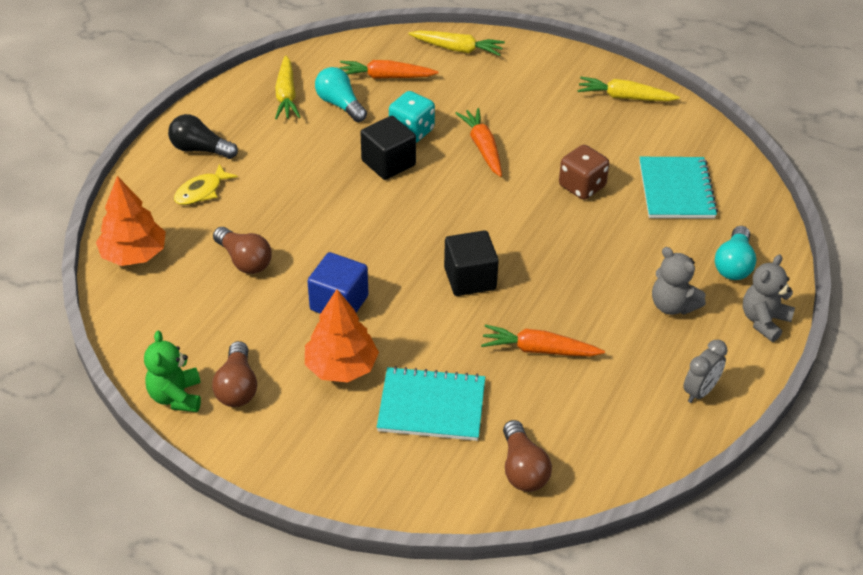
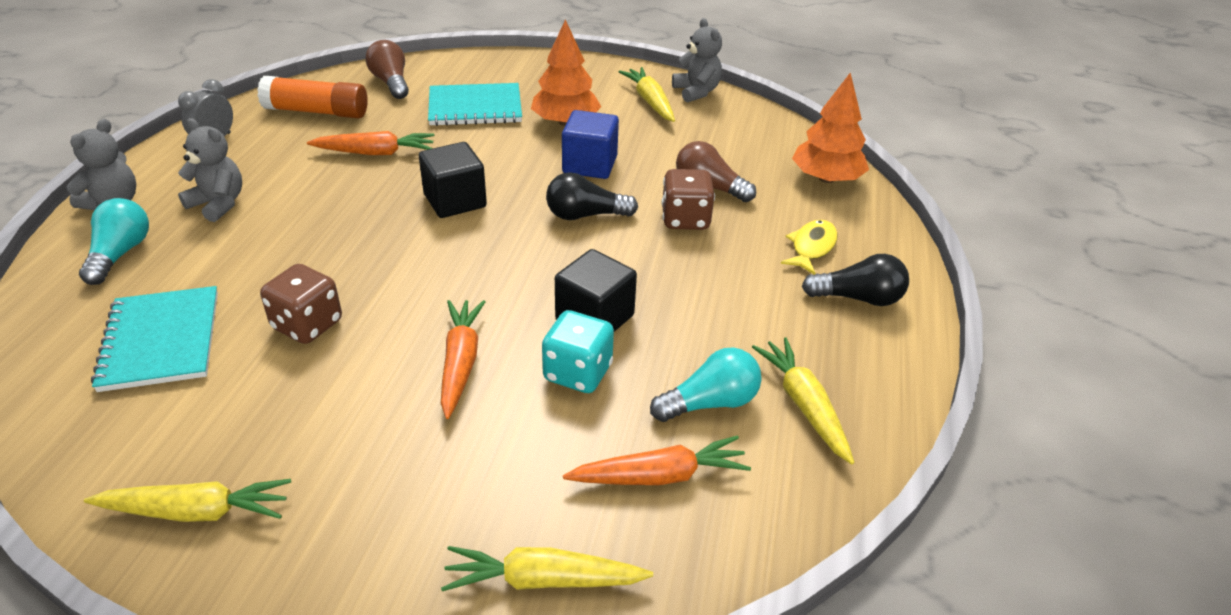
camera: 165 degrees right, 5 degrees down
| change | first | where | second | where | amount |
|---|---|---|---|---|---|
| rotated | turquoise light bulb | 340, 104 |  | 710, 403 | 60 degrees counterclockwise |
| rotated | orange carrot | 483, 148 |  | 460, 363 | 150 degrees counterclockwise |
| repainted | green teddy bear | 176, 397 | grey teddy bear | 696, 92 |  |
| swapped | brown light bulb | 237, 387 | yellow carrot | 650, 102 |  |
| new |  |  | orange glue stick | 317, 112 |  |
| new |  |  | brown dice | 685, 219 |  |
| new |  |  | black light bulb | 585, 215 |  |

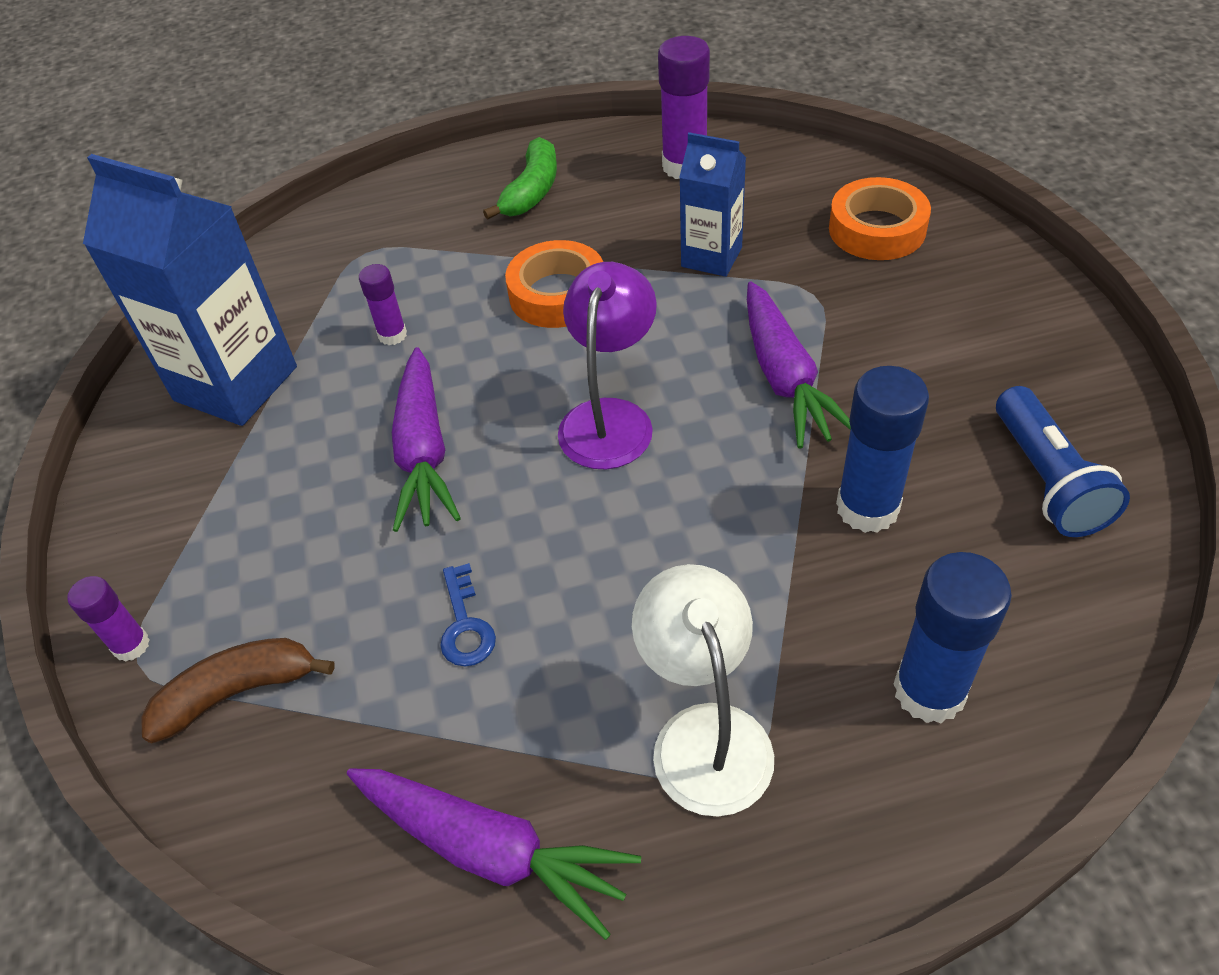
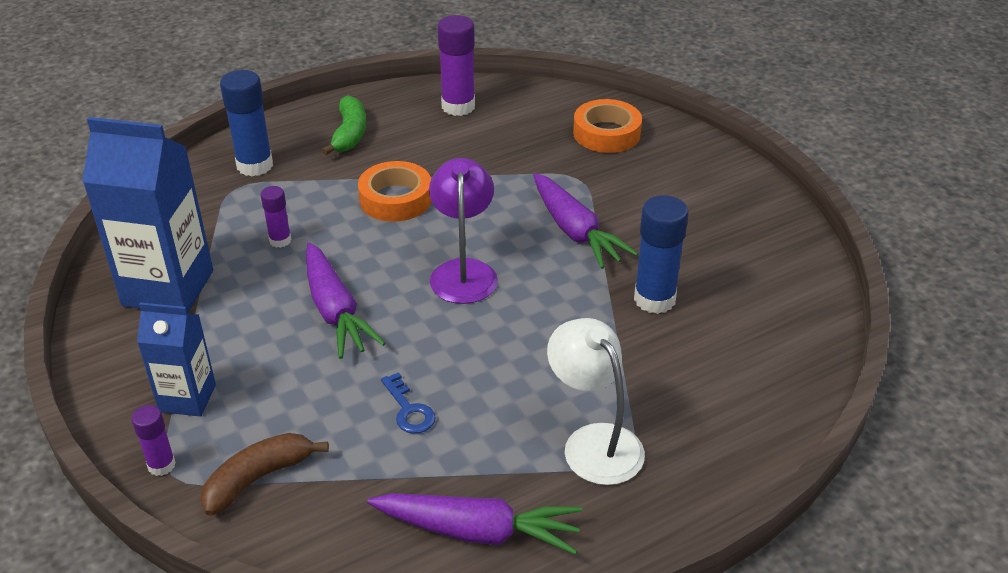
camera: 20 degrees left, 10 degrees down
| change | first | where | second | where | amount |
|---|---|---|---|---|---|
| shifted | blue carton | 711, 257 |  | 187, 398 |  |
| gone | blue flashlight | 1046, 480 |  |  |  |
| shifted | blue glue stick | 929, 691 |  | 255, 165 |  |

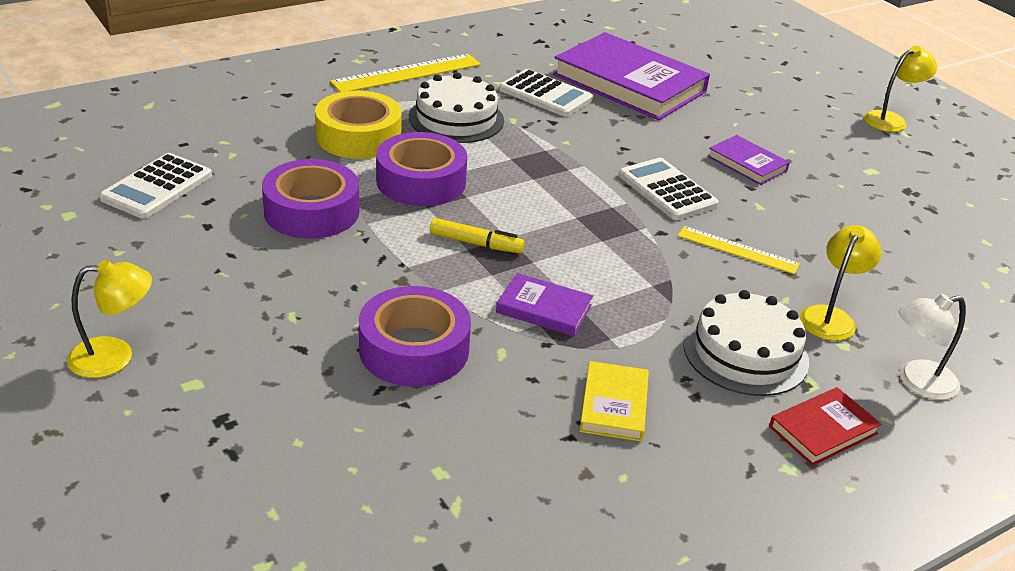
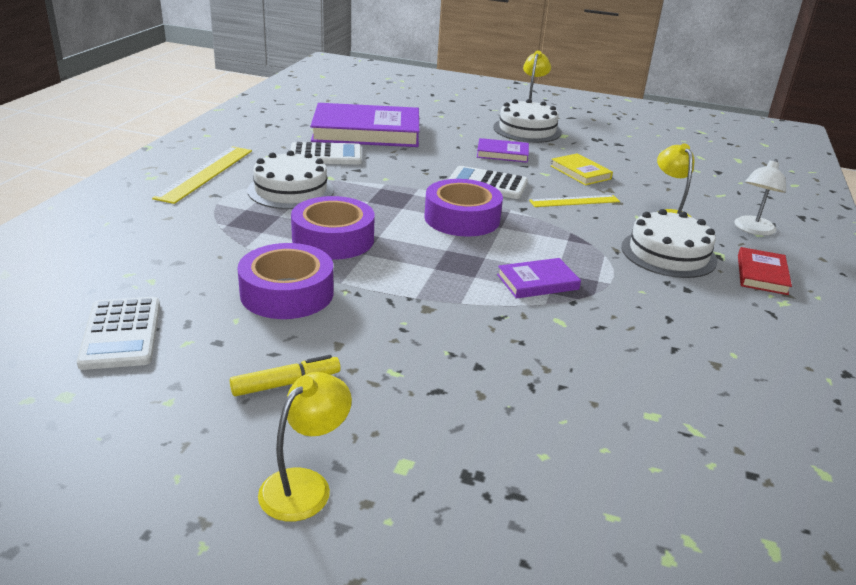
camera: 40 degrees left, 5 degrees down
| change | first | where | second | where | amount |
|---|---|---|---|---|---|
| gone | yellow tape | 358, 137 |  |  |  |
| shifted | yellow marker | 476, 243 |  | 286, 383 |  |
| shifted | purple tape | 414, 349 |  | 462, 218 |  |
| shifted | yellow book | 614, 405 |  | 580, 172 |  |
| new |  |  | white cake | 527, 130 |  |

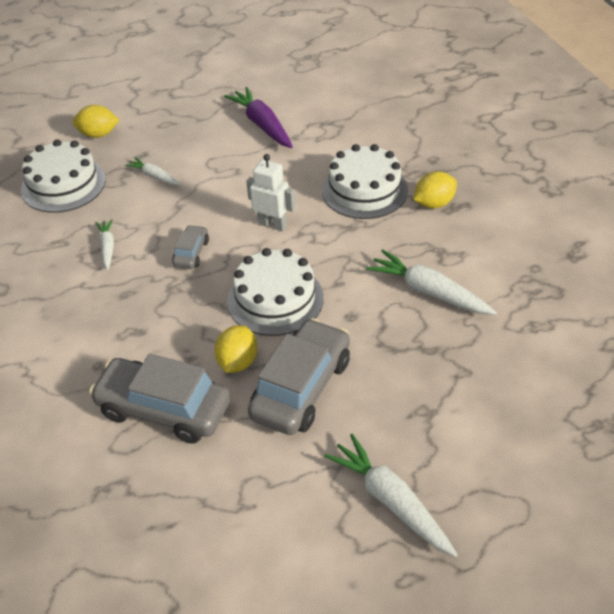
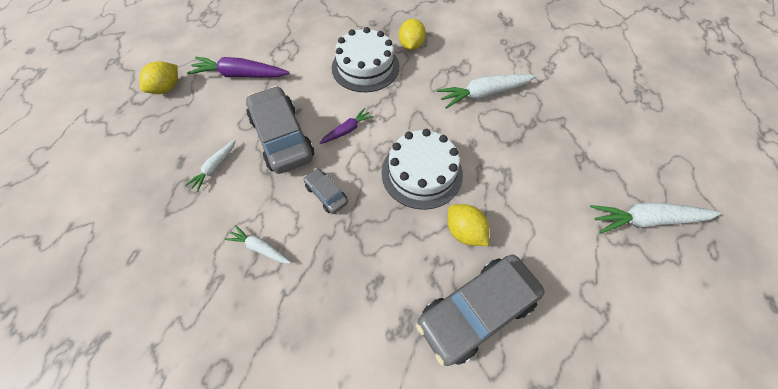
camera: 55 degrees left, 15 degrees up
| change | first | where | second | where | amount |
|---|---|---|---|---|---|
| shifted | yellow lemon | 98, 134 |  | 167, 88 |  |
| gone | white cake | 63, 184 |  |  |  |
| swapped | white robot | 272, 224 | purple carrot | 347, 130 |  |
| rotated | white carrot | 154, 176 |  | 215, 167 | 45 degrees counterclockwise |
| shifted | grey car | 301, 388 |  | 282, 138 |  |

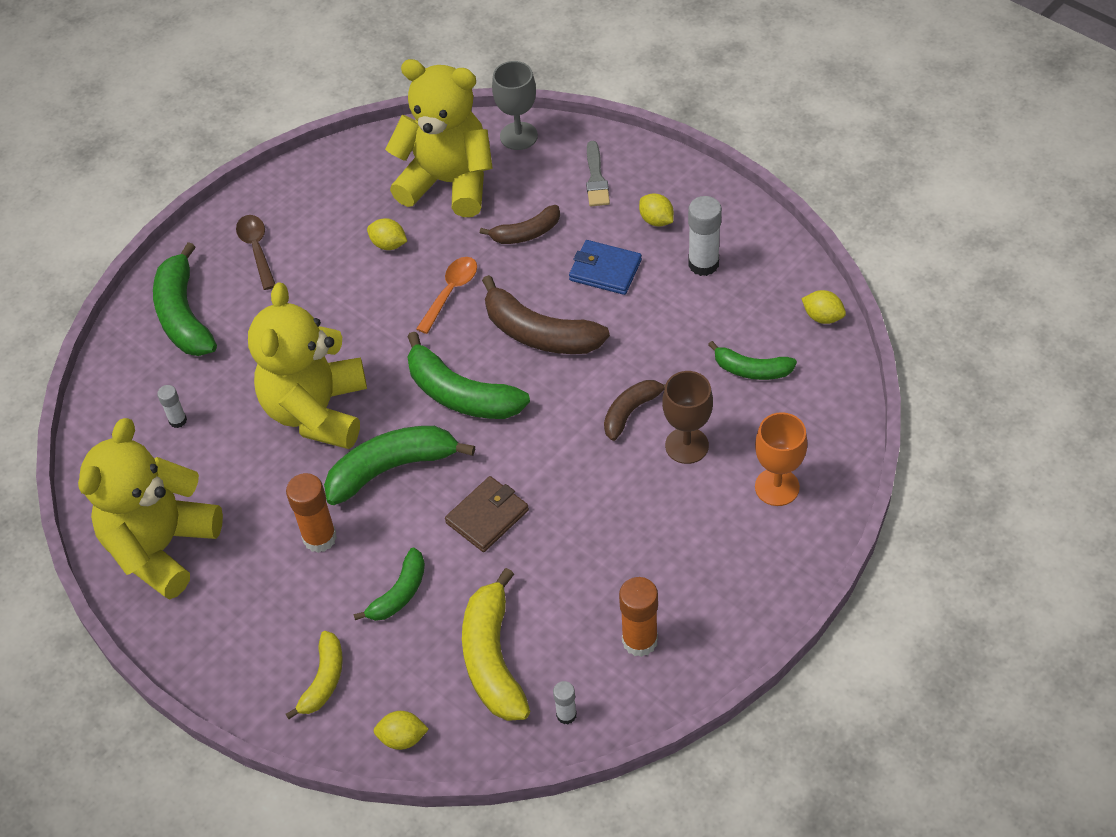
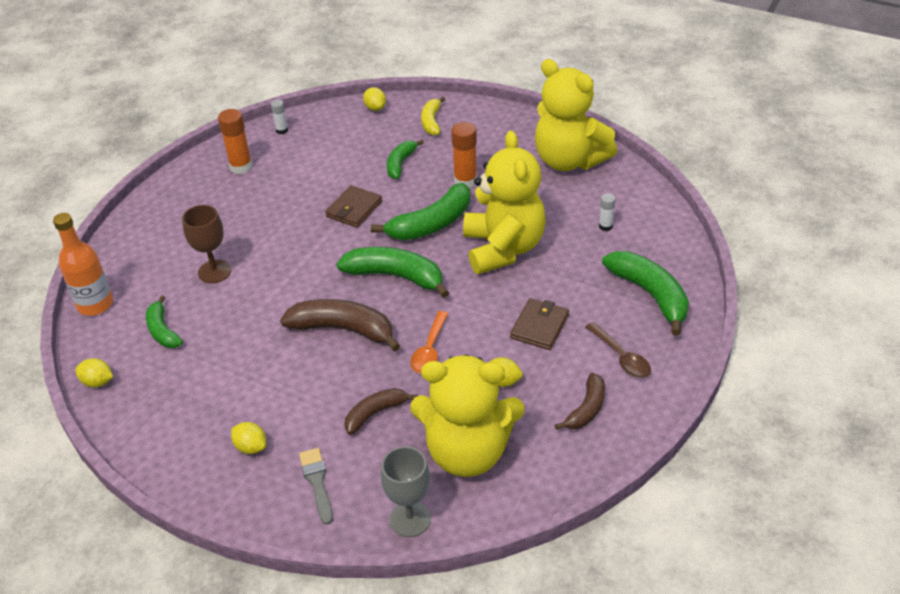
camera: 165 degrees right, 10 degrees down
| change | first | where | second | where | amount |
|---|---|---|---|---|---|
| gone | white glue stick | 703, 264 |  |  |  |
| gone | blue wallet | 605, 270 |  |  |  |
| rotated | green banana | 751, 370 |  | 162, 331 | 120 degrees counterclockwise |
| shifted | brown banana | 631, 411 |  | 586, 409 |  |
| gone | orange goblet | 777, 487 |  |  |  |
| rotated | yellow teddy bear | 161, 547 |  | 569, 160 | 120 degrees clockwise |
| gone | yellow banana | 493, 658 |  |  |  |
| rotated | yellow lemon | 402, 738 |  | 375, 108 | 75 degrees clockwise |
| new |  |  | orange bottle | 95, 304 |  |
| new |  |  | brown wallet | 539, 327 |  |

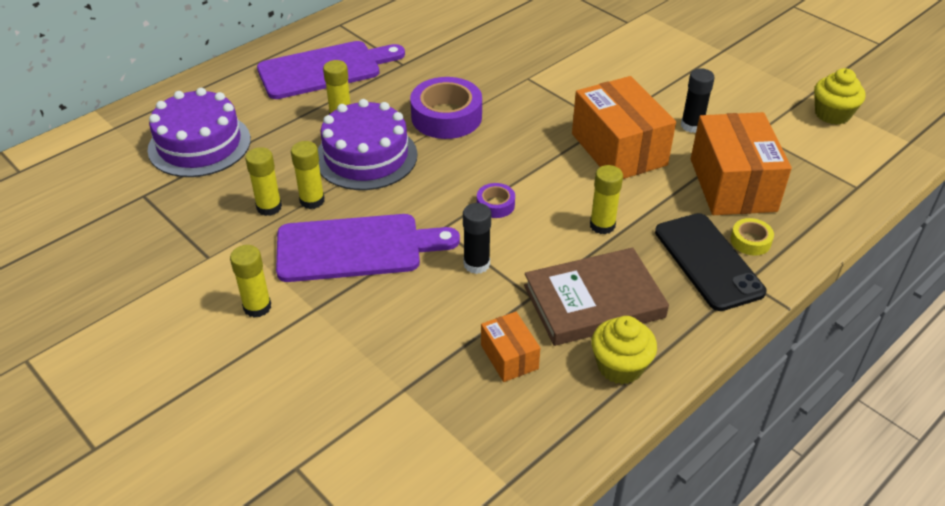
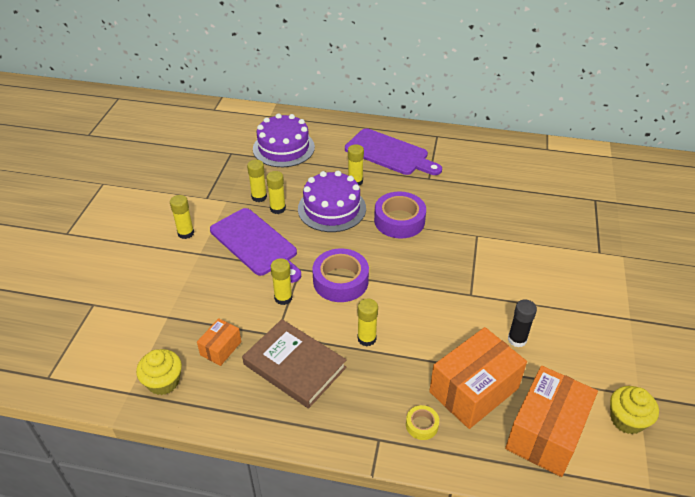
camera: 55 degrees right, 0 degrees up
| change | first | where | second | where | amount |
|---|---|---|---|---|---|
| shifted | orange box | 619, 149 |  | 546, 433 |  |
| scaled | purple tape | 495, 205 |  | 340, 281 | x2.05 |
| repainted | black glue stick | 476, 264 | yellow glue stick | 283, 298 |  |
| gone | black phone | 708, 261 |  |  |  |
| shifted | yellow cupcake | 620, 366 |  | 163, 382 |  |

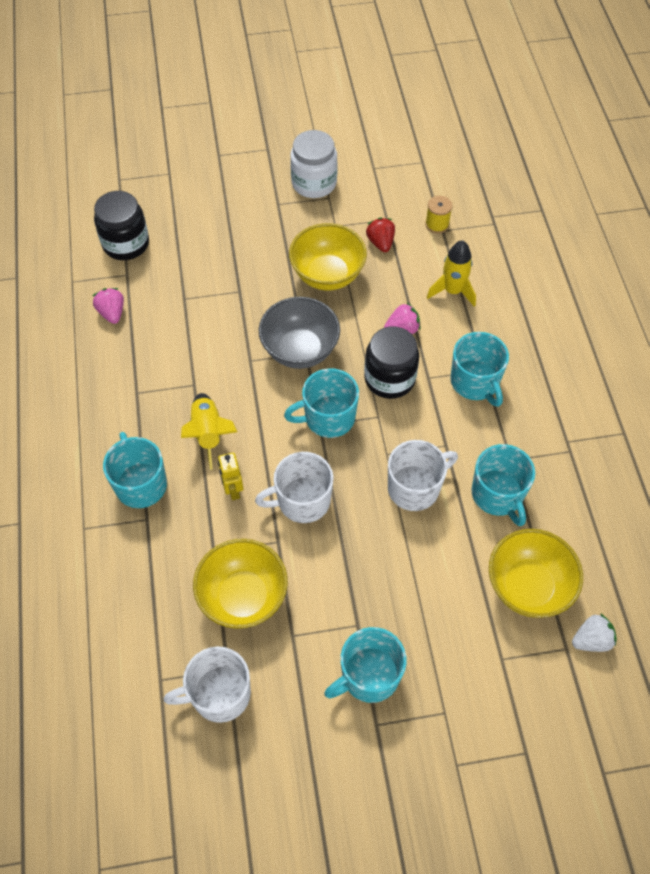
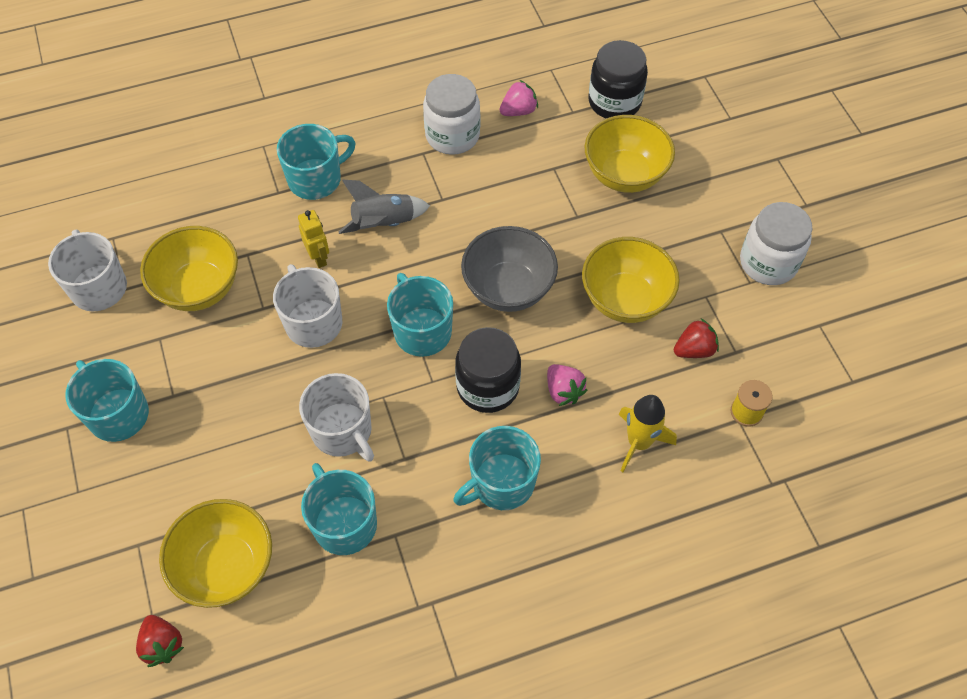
camera: 80 degrees right, 0 degrees up
| change | first | where | second | where | amount |
|---|---|---|---|---|---|
| repainted | yellow rocket | 208, 433 | grey rocket | 384, 223 |  |
| rotated | turquoise mug | 497, 494 |  | 344, 523 | 90 degrees clockwise |
| rotated | yellow robot | 233, 490 |  | 319, 257 | 90 degrees clockwise |
| repainted | white strawberry | 591, 640 | red strawberry | 163, 644 |  |
| new |  |  | white jar | 452, 135 |  |
| new |  |  | yellow bowl | 624, 175 |  |

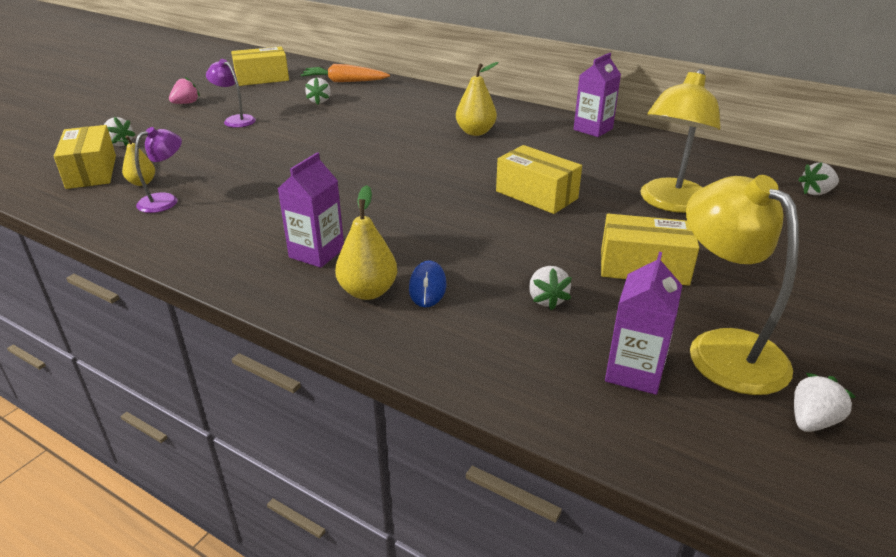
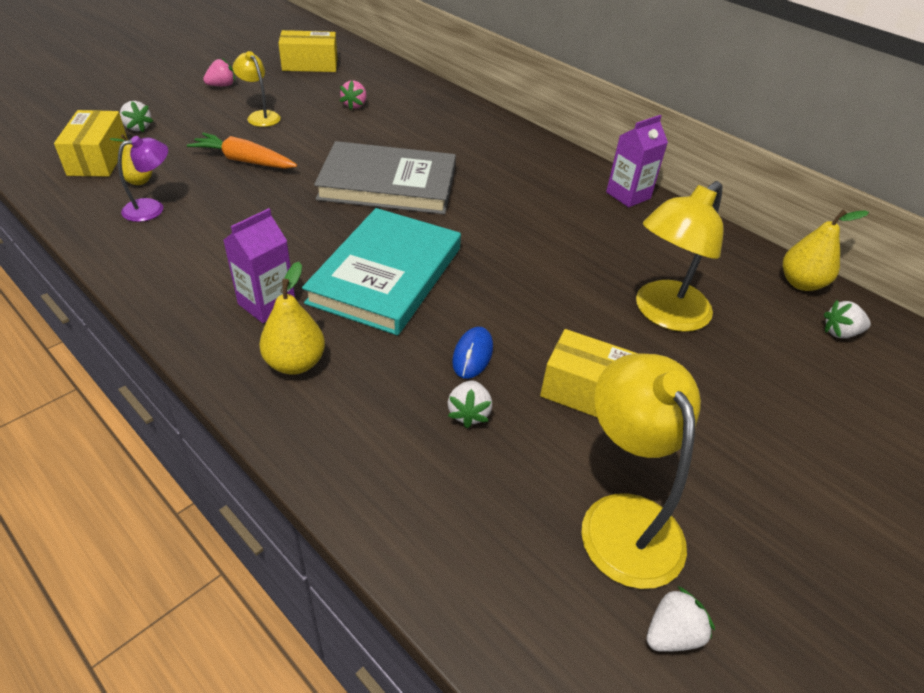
camera: 10 degrees right, 10 degrees up
| change | first | where | second | where | amount |
|---|---|---|---|---|---|
| repainted | purple lamp | 235, 120 | yellow lamp | 260, 116 |  |
| shifted | yellow pear | 475, 132 |  | 801, 283 |  |
| shifted | orange carrot | 344, 81 |  | 244, 161 |  |
| repainted | white strawberry | 319, 101 | pink strawberry | 355, 105 |  |
| gone | yellow box | 536, 195 |  |  |  |
| gone | purple carton | 634, 372 |  |  |  |
| shifted | blue mouse | 427, 287 |  | 472, 355 |  |
| new |  |  | grey book | 388, 184 |  |
| new |  |  | turquoise book | 386, 275 |  |

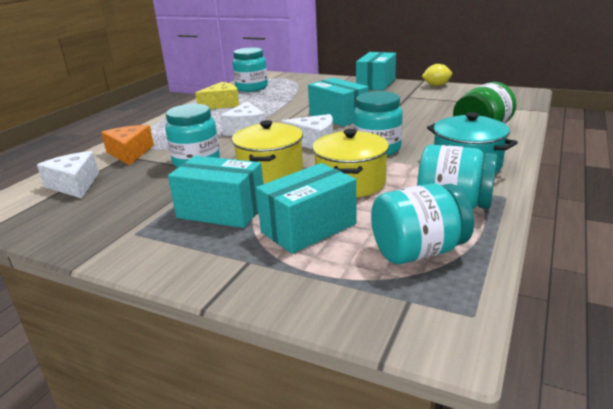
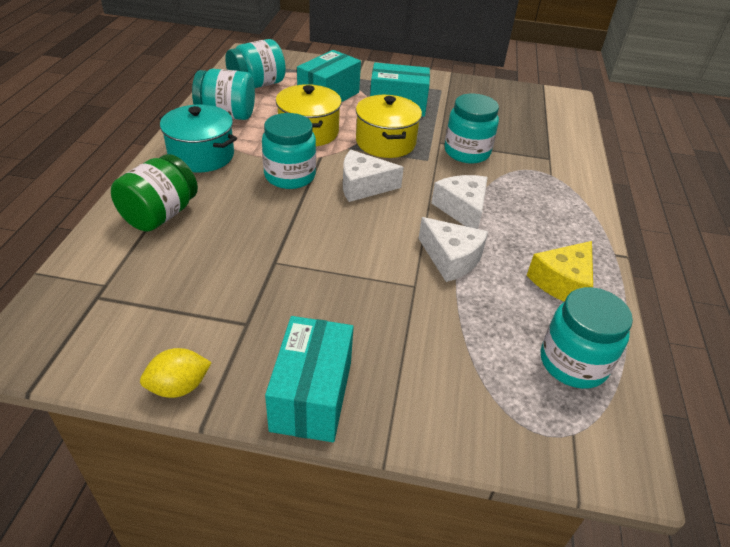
camera: 160 degrees right, 15 degrees up
| change | first | where | second | where | amount |
|---|---|---|---|---|---|
| gone | turquoise box | 338, 116 |  |  |  |
| gone | orange cheese | 130, 153 |  |  |  |
| shifted | white cheese | 74, 184 |  | 451, 258 |  |

